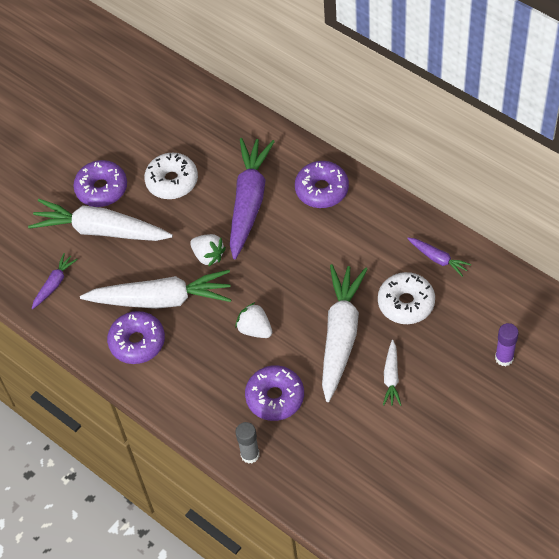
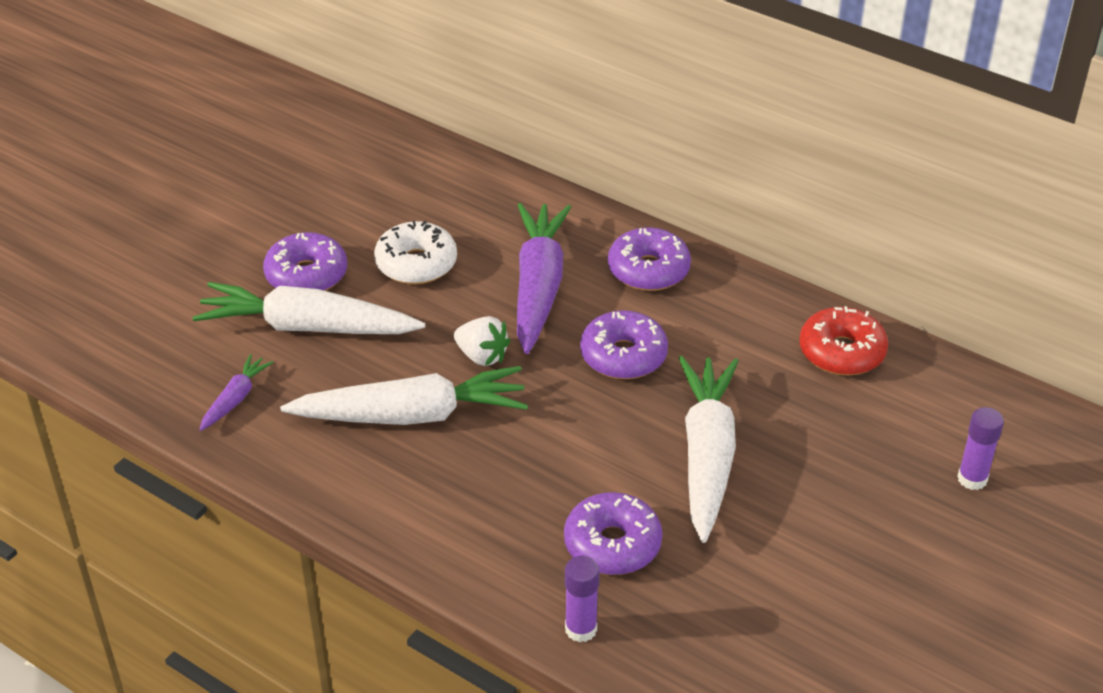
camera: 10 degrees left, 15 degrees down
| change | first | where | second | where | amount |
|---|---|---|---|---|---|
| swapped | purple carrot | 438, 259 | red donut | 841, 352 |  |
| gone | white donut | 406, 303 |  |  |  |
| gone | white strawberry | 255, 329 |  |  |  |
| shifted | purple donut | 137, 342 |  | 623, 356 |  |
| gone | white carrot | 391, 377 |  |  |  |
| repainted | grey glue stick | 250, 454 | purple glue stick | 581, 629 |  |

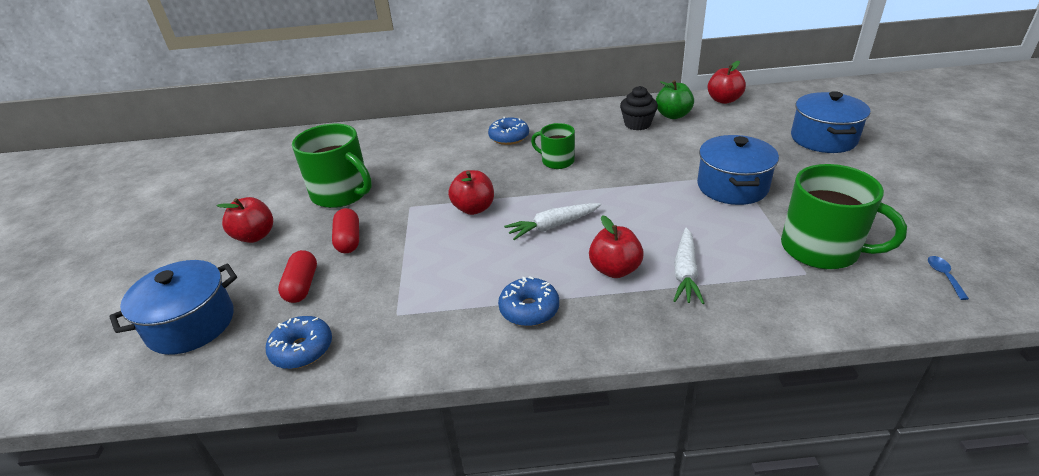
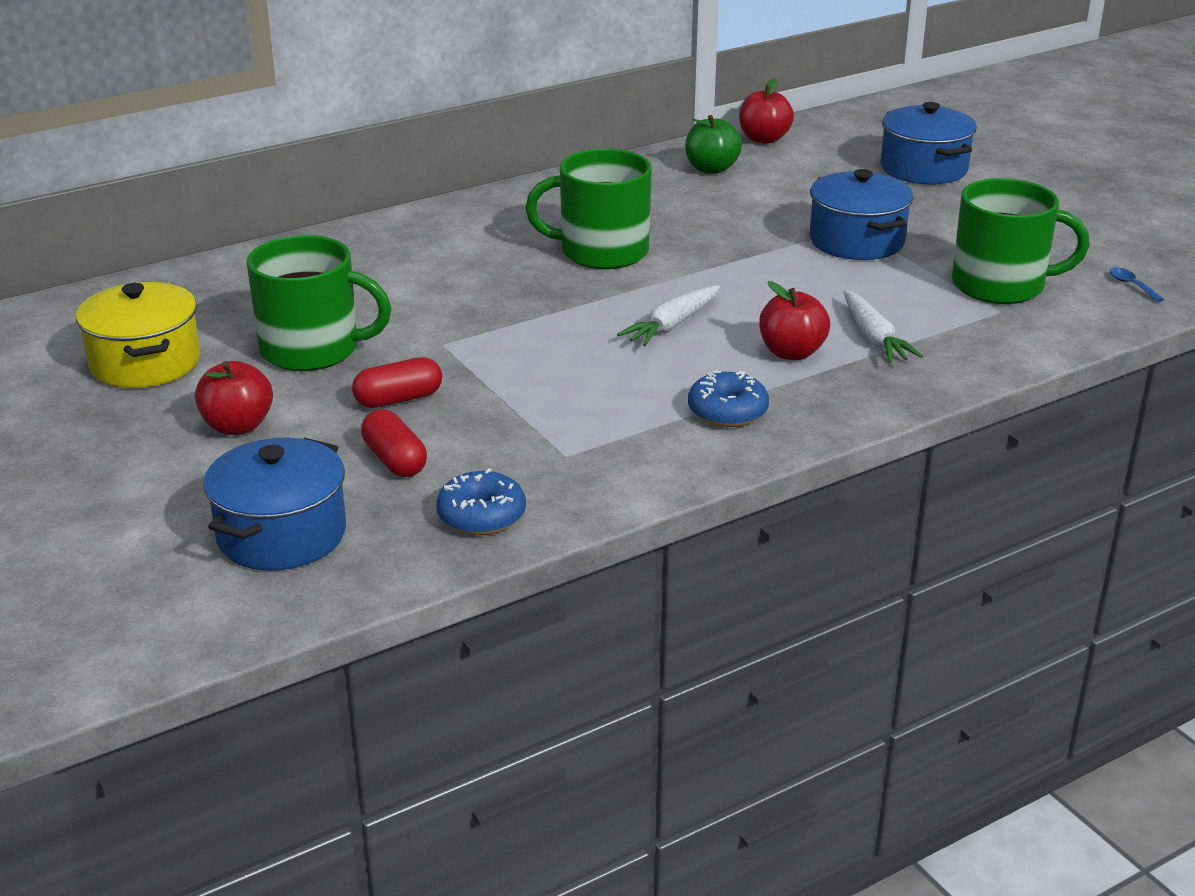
camera: 30 degrees left, 5 degrees down
| change | first | where | second | where | amount |
|---|---|---|---|---|---|
| gone | black cupcake | 637, 124 |  |  |  |
| gone | blue donut | 509, 137 |  |  |  |
| scaled | green mug | 557, 161 |  | 602, 252 | x1.74 |
| gone | red apple | 474, 208 |  |  |  |
| rotated | red capsule | 348, 240 |  | 398, 399 | 75 degrees counterclockwise |
| new |  |  | yellow pot | 145, 363 |  |

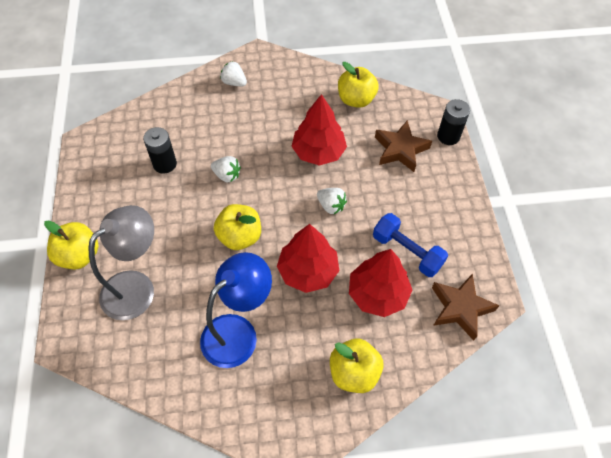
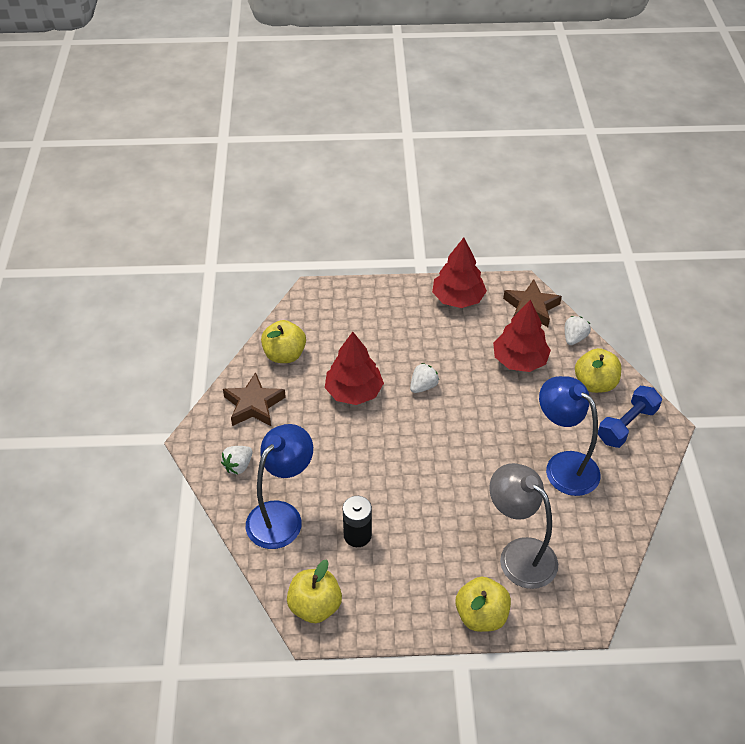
camera: 85 degrees left, 10 degrees down
| change | first | where | second | where | amount |
|---|---|---|---|---|---|
| gone | black battery | 448, 136 |  |  |  |
| shifted | brown star | 400, 149 |  | 253, 405 |  |
| shifted | white strawberry | 227, 175 |  | 574, 338 |  |
| shifted | yellow apple | 239, 237 |  | 315, 606 |  |
| shifted | blue dumbbell | 407, 251 |  | 626, 425 |  |
| shifted | red tree | 308, 271 |  | 458, 299 |  |
| new |  |  | blue lamp | 281, 516 |  |

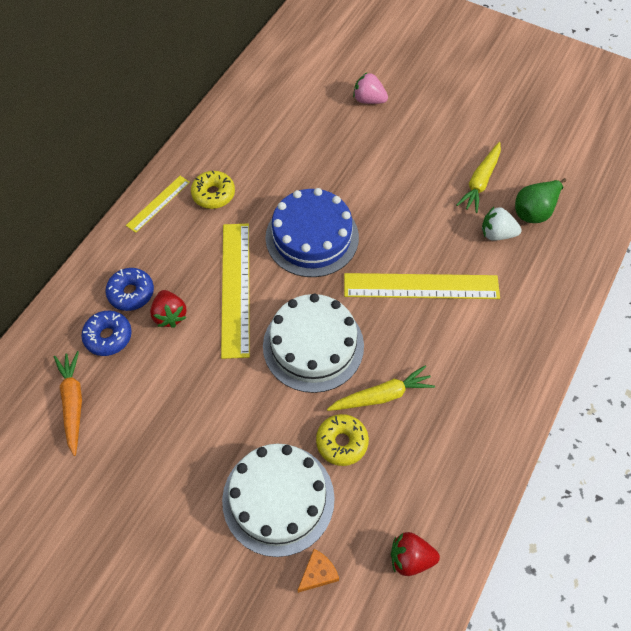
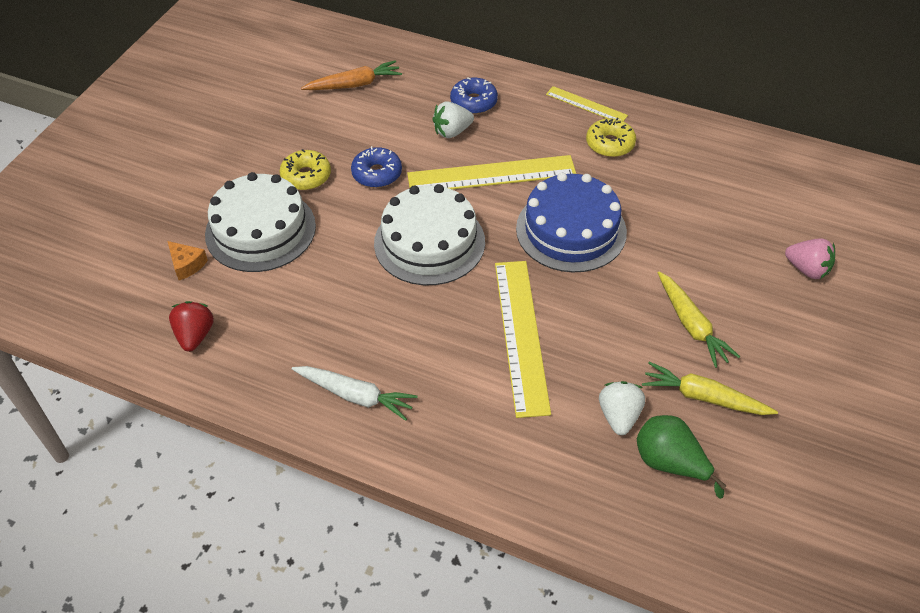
camera: 85 degrees right, 10 degrees down
| change | first | where | second | where | amount |
|---|---|---|---|---|---|
| rotated | pink strawberry | 368, 100 |  | 807, 269 | 105 degrees clockwise |
| repainted | red strawberry | 170, 315 | white strawberry | 452, 132 |  |
| shifted | blue donut | 108, 336 |  | 377, 174 |  |
| shifted | yellow carrot | 382, 396 |  | 691, 325 |  |
| shifted | yellow donut | 342, 442 |  | 306, 176 |  |
| new |  |  | white carrot | 355, 396 |  |

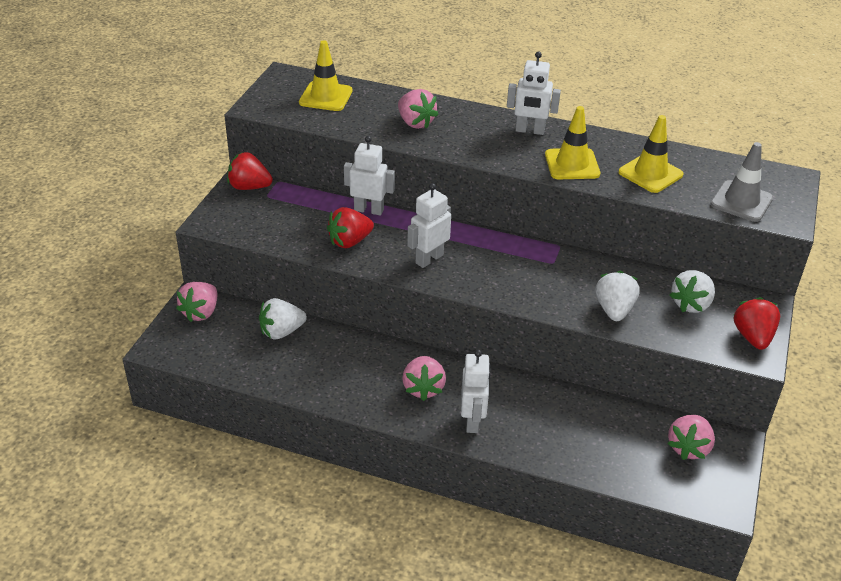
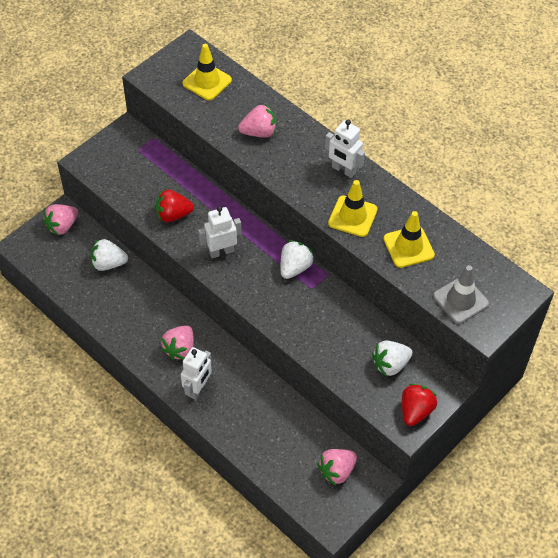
camera: 25 degrees right, 15 degrees up
| change | first | where | second | where | amount |
|---|---|---|---|---|---|
| rotated | pink strawberry | 415, 123 |  | 259, 132 | 90 degrees counterclockwise |
| gone | white robot | 369, 210 |  |  |  |
| gone | red strawberry | 249, 187 |  |  |  |
| shifted | white strawberry | 614, 310 |  | 294, 267 |  |

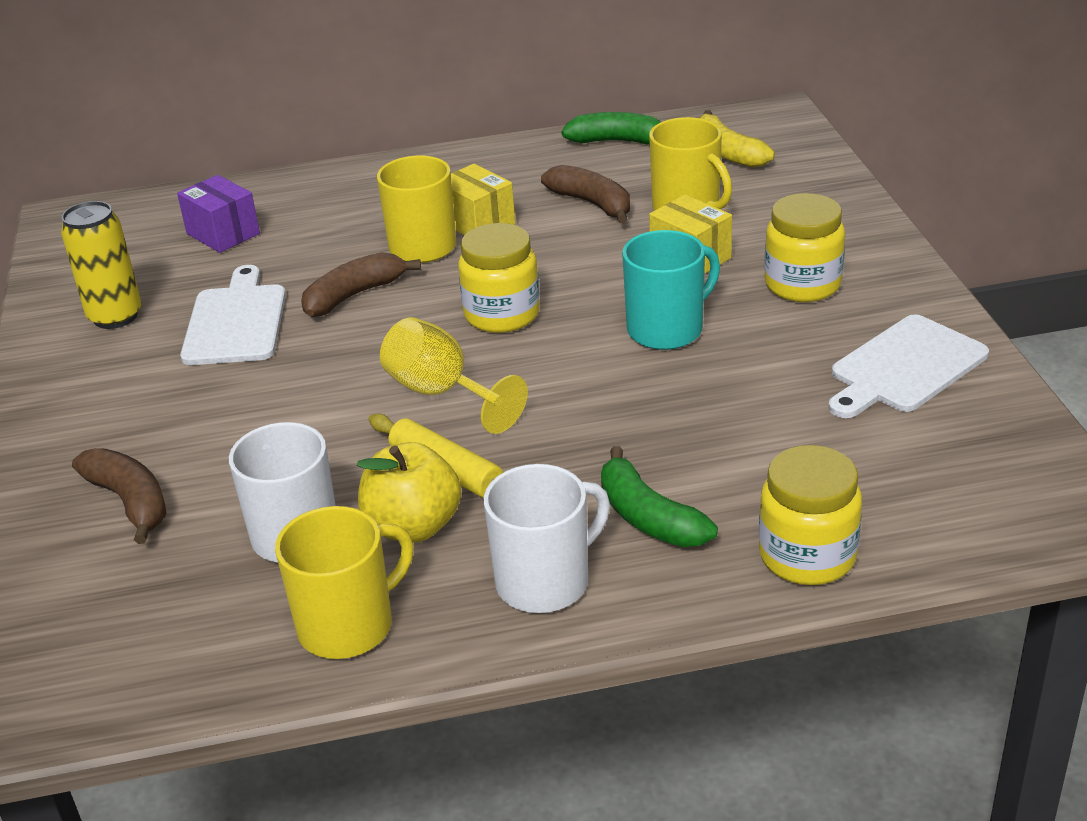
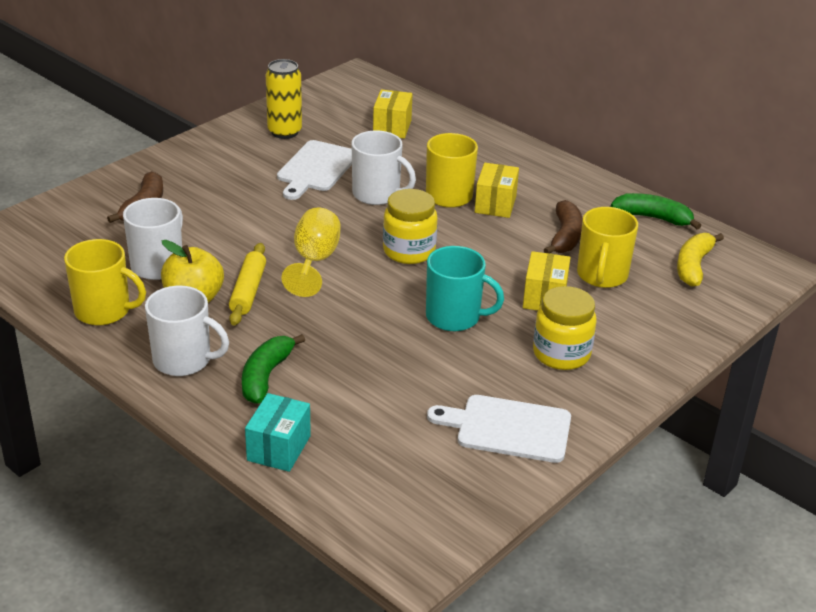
camera: 50 degrees right, 0 degrees up
| change | first | where | second | where | amount |
|---|---|---|---|---|---|
| rotated | green banana | 618, 141 |  | 653, 218 | 45 degrees counterclockwise |
| repainted | purple box | 223, 234 | yellow box | 392, 127 |  |
| swapped | brown banana | 354, 295 | white mug | 377, 194 |  |
| rotated | white cutting board | 236, 321 |  | 316, 169 | 150 degrees clockwise |
| swapped | yellow jar | 807, 556 | turquoise box | 279, 448 |  |

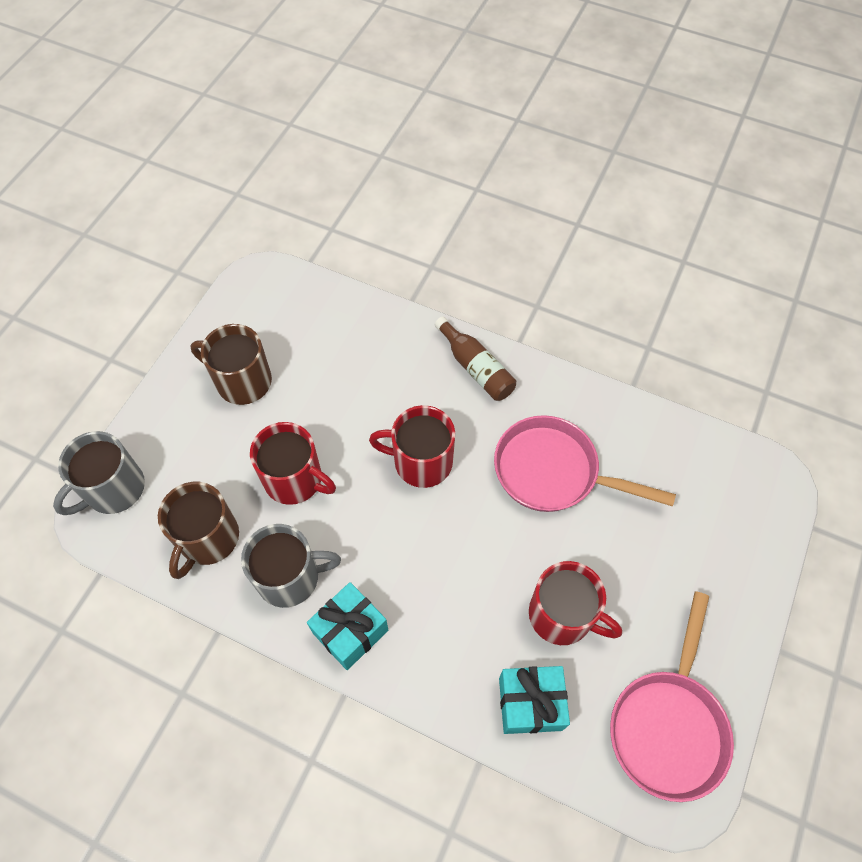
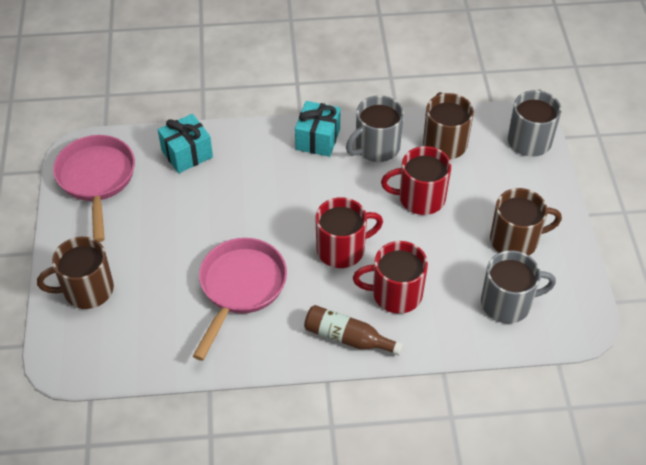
camera: 150 degrees right, 10 degrees down
| change | first | where | second | where | amount |
|---|---|---|---|---|---|
| rotated | pink pan | 553, 472 |  | 240, 288 | 60 degrees counterclockwise |
| shifted | red mug | 562, 615 |  | 395, 294 |  |
| new |  |  | brown mug | 87, 290 |  |
| new |  |  | grey mug | 507, 303 |  |

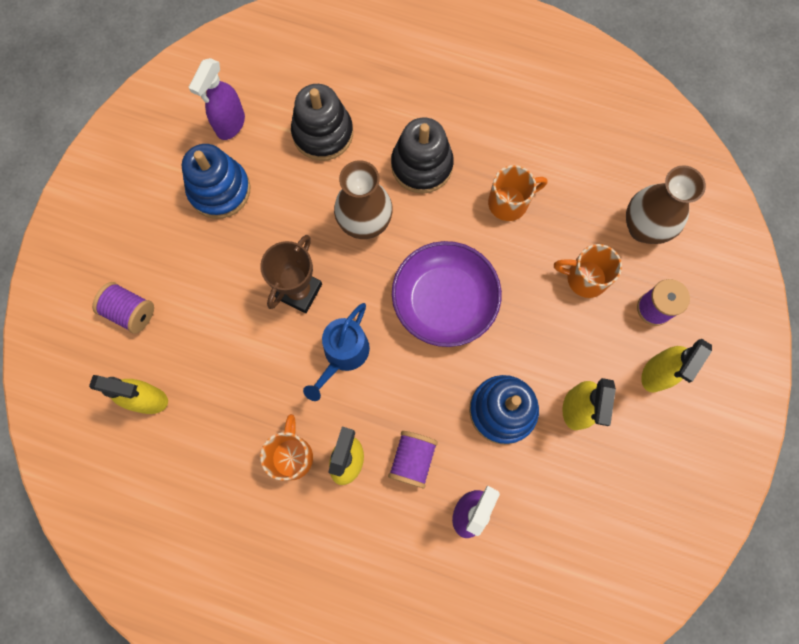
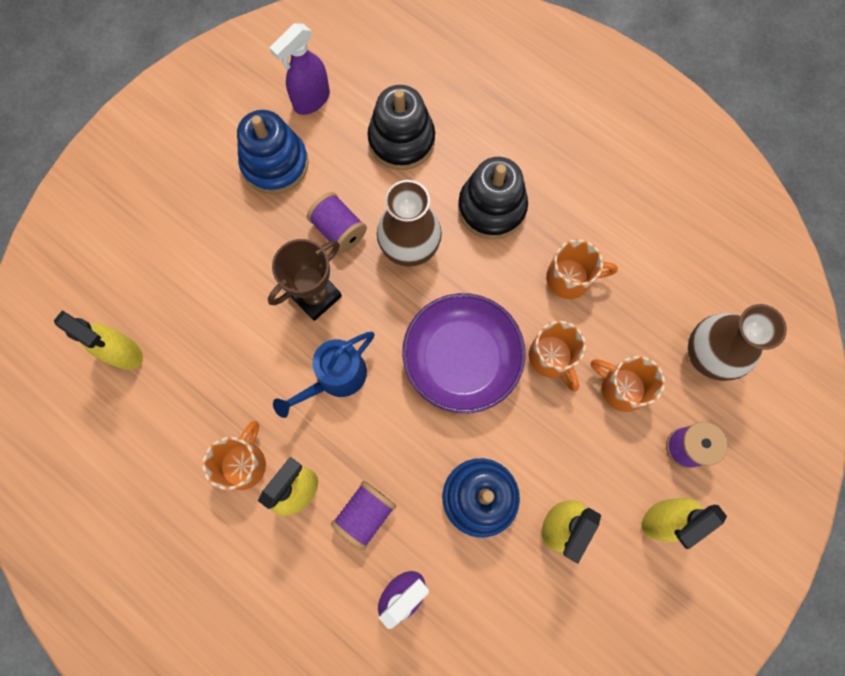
camera: 20 degrees right, 0 degrees up
| change | first | where | second | where | amount |
|---|---|---|---|---|---|
| shifted | purple spool | 130, 312 |  | 339, 230 |  |
| new |  |  | orange mug | 552, 358 |  |

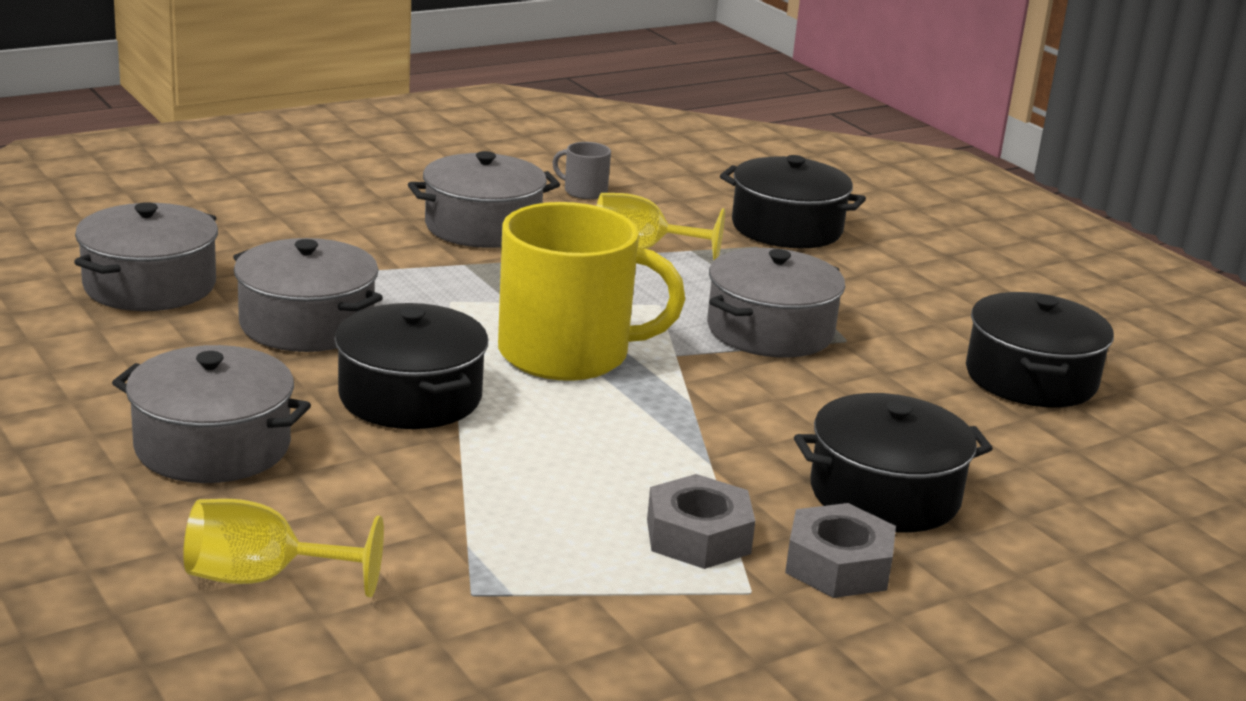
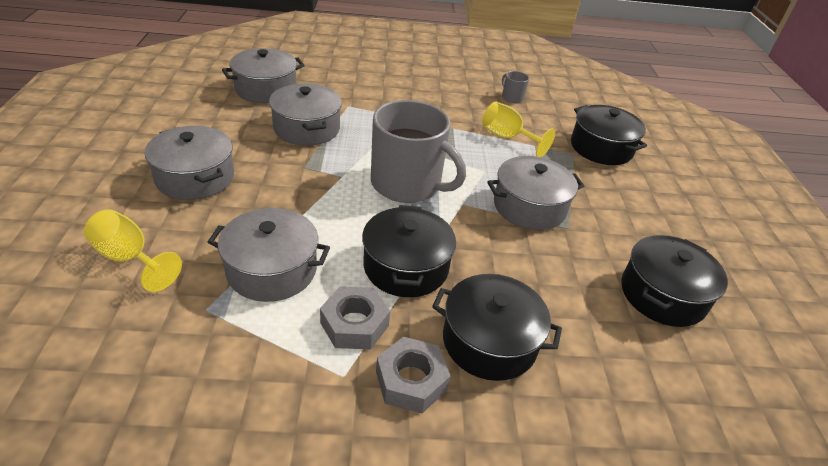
camera: 30 degrees right, 15 degrees up
| change | first | where | second | where | amount |
|---|---|---|---|---|---|
| shifted | grey pot | 482, 226 |  | 272, 269 |  |
| repainted | yellow mug | 567, 354 | grey mug | 407, 184 |  |
| shifted | black pot | 410, 396 |  | 406, 267 |  |

